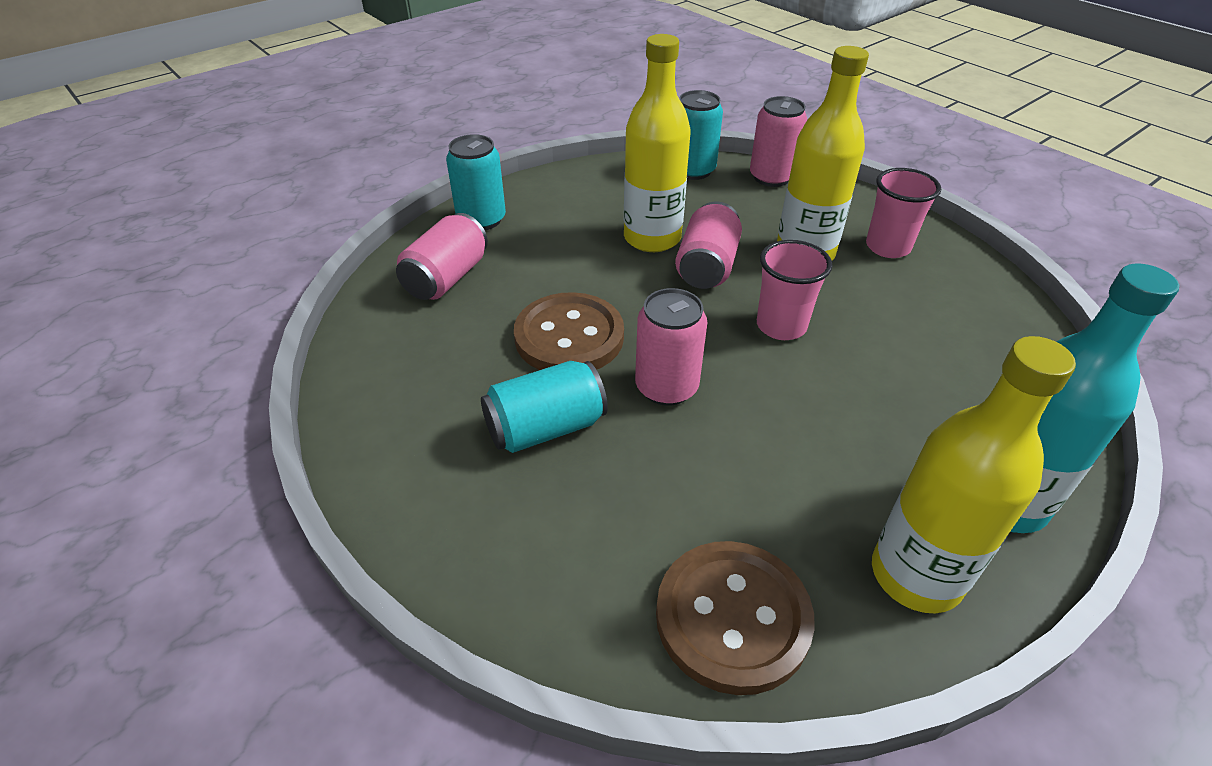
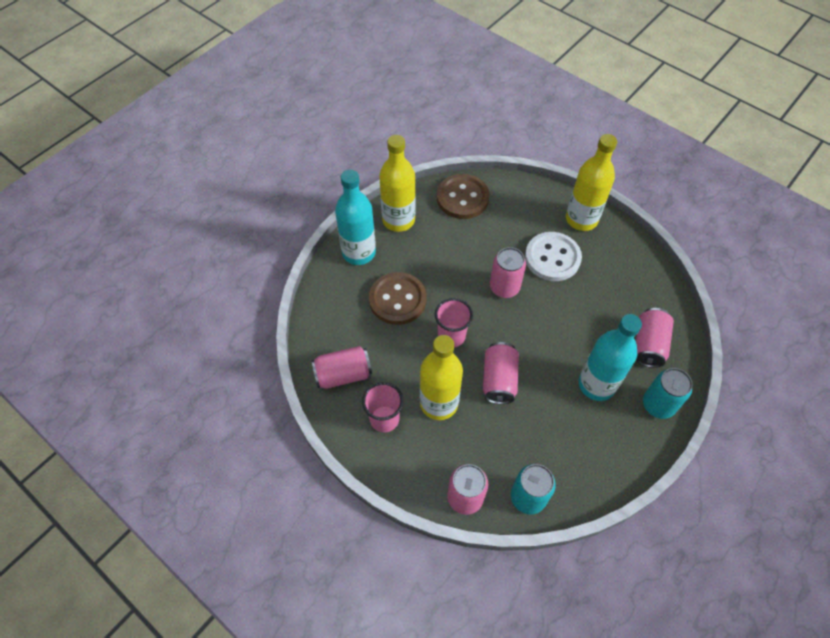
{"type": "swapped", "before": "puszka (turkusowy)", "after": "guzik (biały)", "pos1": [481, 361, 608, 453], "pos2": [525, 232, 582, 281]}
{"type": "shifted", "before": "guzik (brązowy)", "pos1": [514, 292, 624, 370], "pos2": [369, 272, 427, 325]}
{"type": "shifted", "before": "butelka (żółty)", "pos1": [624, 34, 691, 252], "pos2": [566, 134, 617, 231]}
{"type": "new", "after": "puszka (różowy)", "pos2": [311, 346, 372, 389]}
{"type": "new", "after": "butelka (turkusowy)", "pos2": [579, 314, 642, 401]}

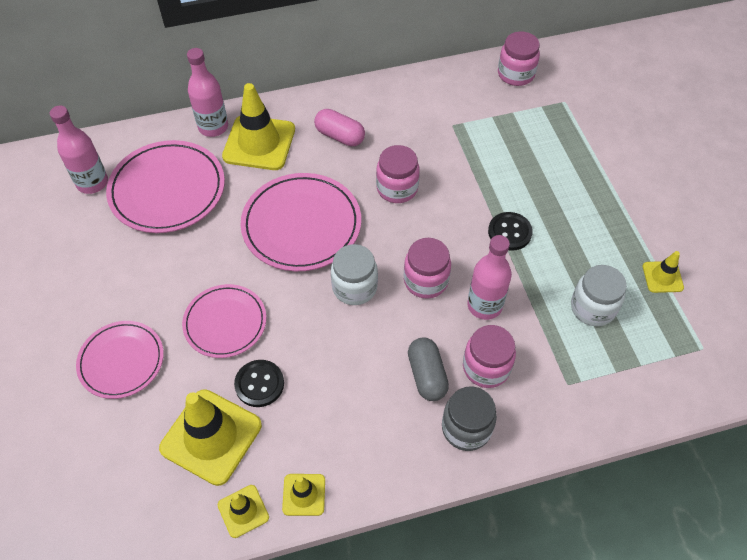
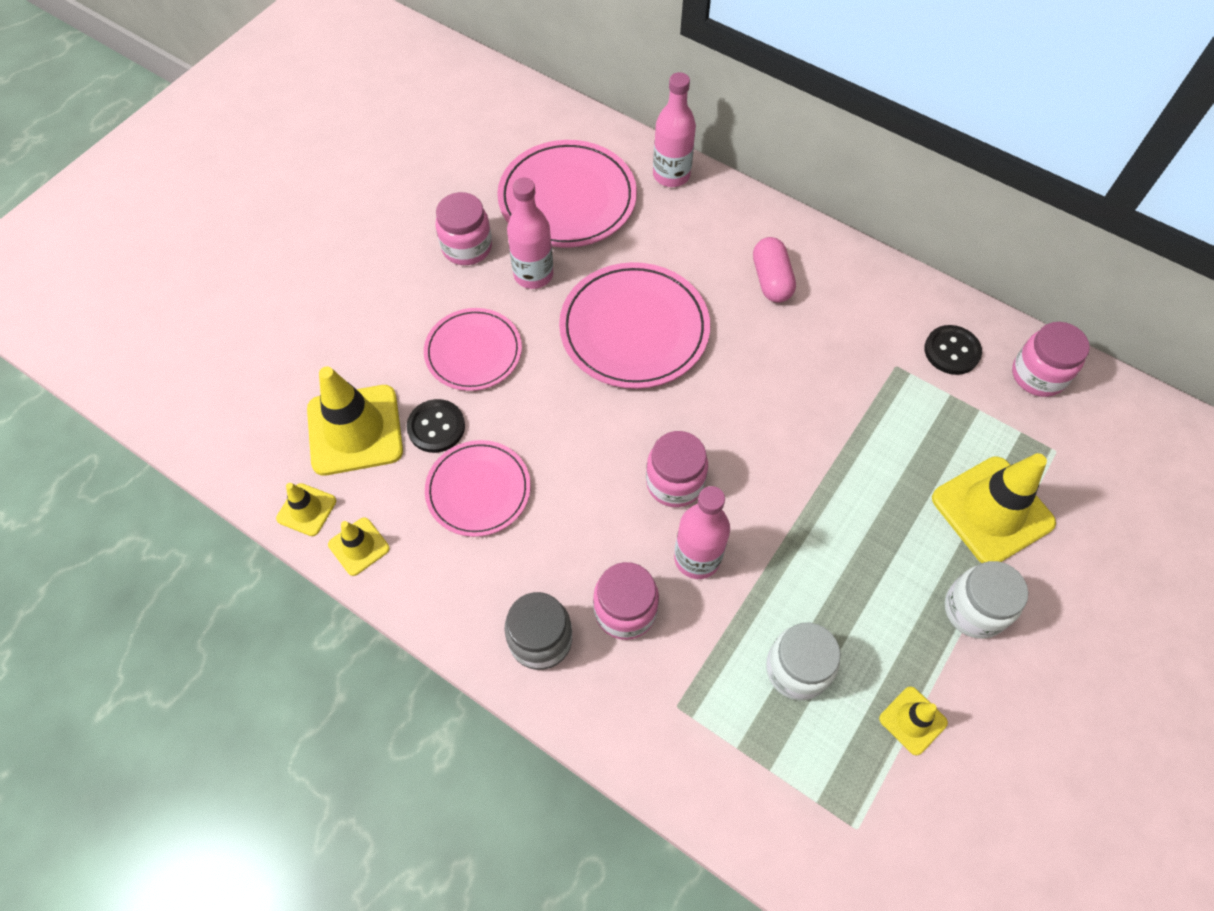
{"type": "shifted", "before": "butelka (różowy)", "pos1": [50, 106, 108, 194], "pos2": [507, 178, 553, 289]}
{"type": "shifted", "before": "talerz (różowy)", "pos1": [76, 321, 164, 399], "pos2": [425, 440, 531, 537]}
{"type": "shifted", "before": "pachołek (żółty)", "pos1": [222, 83, 295, 170], "pos2": [932, 453, 1056, 563]}
{"type": "shifted", "before": "słoik (biały)", "pos1": [331, 244, 378, 305], "pos2": [945, 561, 1028, 639]}
{"type": "shifted", "before": "słoik (różowy)", "pos1": [376, 145, 420, 203], "pos2": [435, 192, 492, 265]}
{"type": "gone", "before": "kapsułka (szary)", "pos1": [408, 337, 449, 401]}
{"type": "shifted", "before": "guzik (czarny)", "pos1": [488, 212, 533, 251], "pos2": [924, 325, 982, 375]}

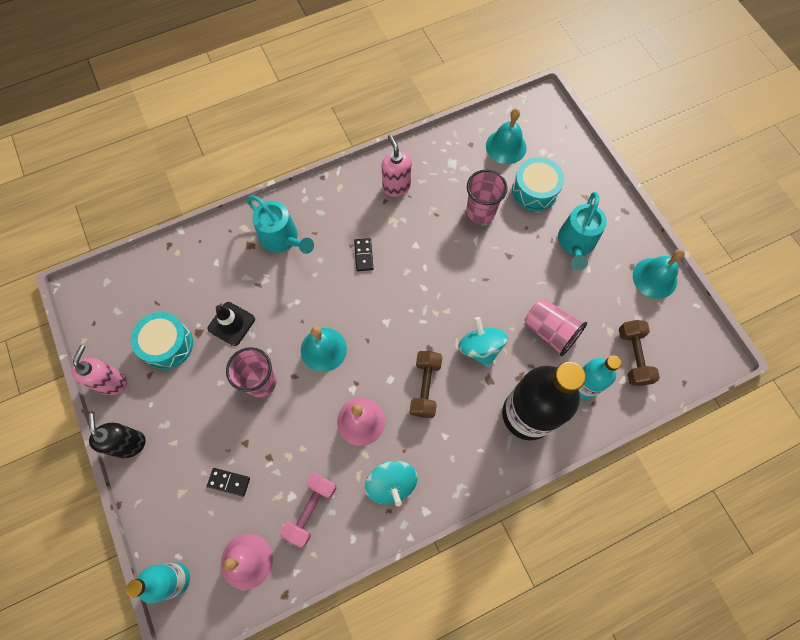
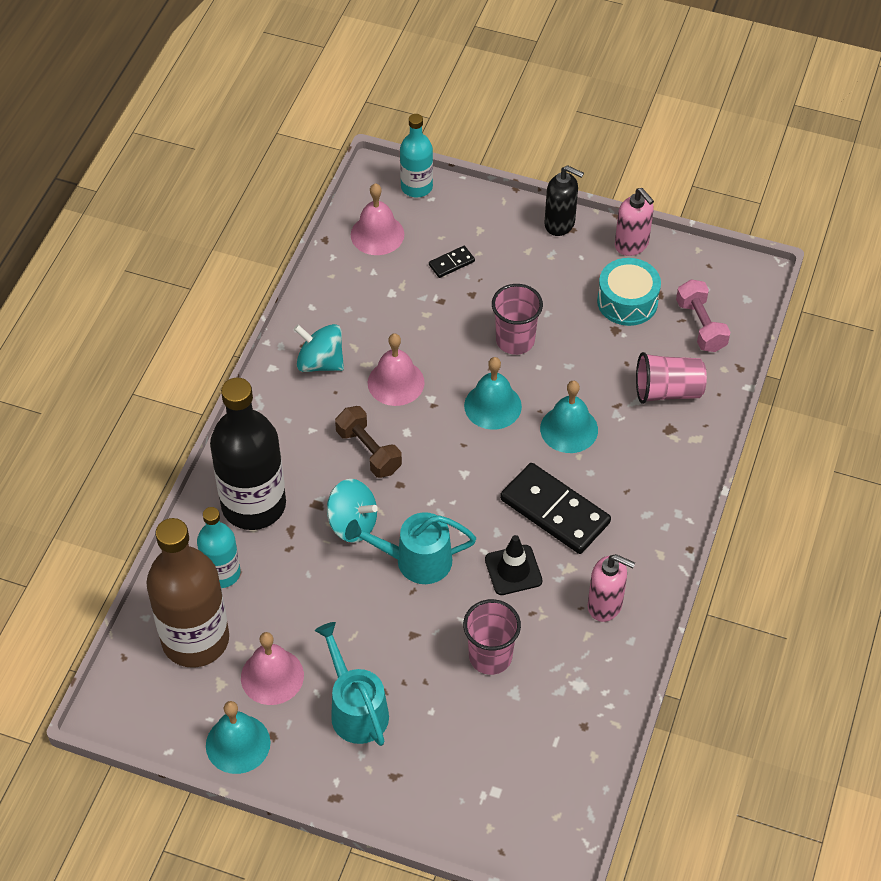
{"type": "shifted", "before": "pachołek (czarny)", "pos1": [208, 302, 255, 346], "pos2": [485, 535, 543, 595]}
{"type": "shifted", "before": "konewka (turkusowy)", "pos1": [246, 196, 314, 254], "pos2": [345, 512, 476, 584]}
{"type": "shifted", "before": "hantel (różowy)", "pos1": [280, 473, 336, 548], "pos2": [676, 280, 730, 352]}
{"type": "scaled", "before": "kostka domina (czarny)", "pos1": [354, 238, 374, 271], "pos2": [500, 463, 611, 554], "scale": 2.21}
{"type": "shifted", "before": "dzwonek (turkusowy)", "pos1": [486, 109, 527, 164], "pos2": [540, 381, 598, 453]}
{"type": "gone", "before": "bęben (turkusowy)", "pos1": [512, 157, 564, 211]}
{"type": "shifted", "before": "szklanka (różowy)", "pos1": [524, 298, 587, 356], "pos2": [636, 352, 707, 404]}
{"type": "swapped", "before": "hantel (brązowy)", "after": "butelka (brązowy)", "pos1": [619, 320, 660, 386], "pos2": [146, 518, 229, 668]}
{"type": "new", "after": "dzwonek (różowy)", "pos2": [241, 632, 304, 705]}

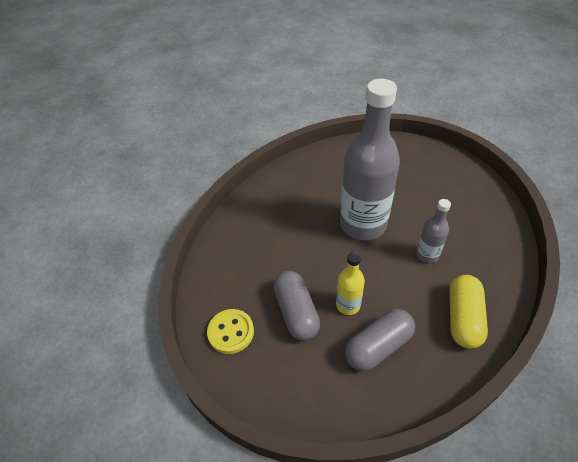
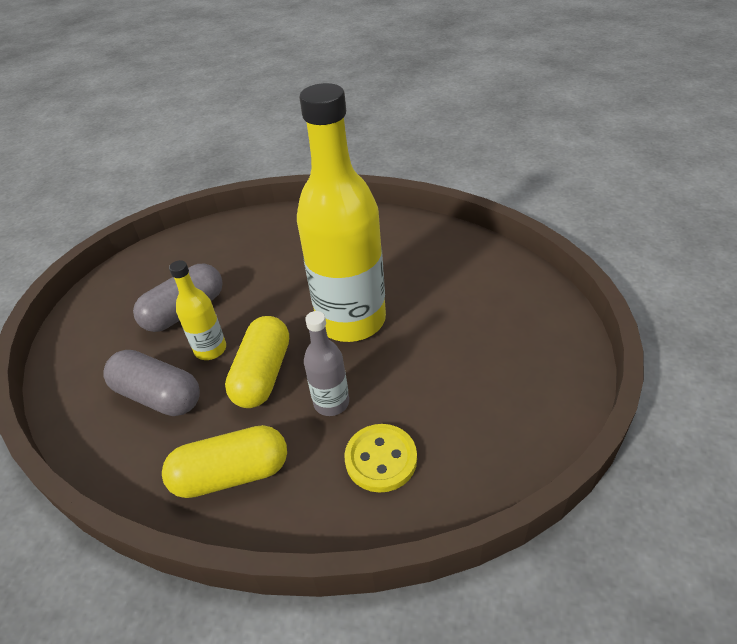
{"type": "shifted", "before": "guzik (żółty)", "pos1": [207, 309, 254, 354], "pos2": [344, 424, 417, 493]}
{"type": "repainted", "before": "butelka (szary)", "after": "butelka (żółty)", "pos1": [340, 79, 400, 240], "pos2": [297, 83, 386, 342]}
{"type": "new", "after": "kapsułka (żółty)", "pos2": [225, 316, 289, 408]}

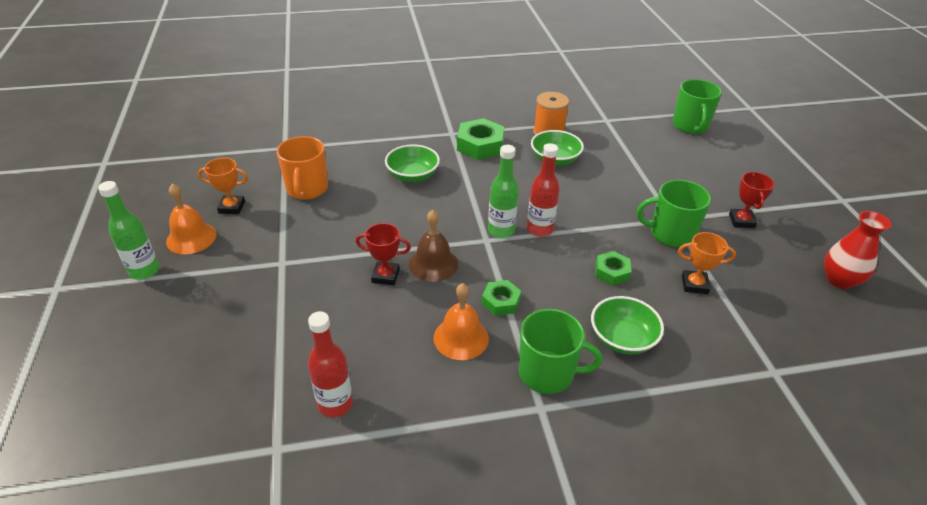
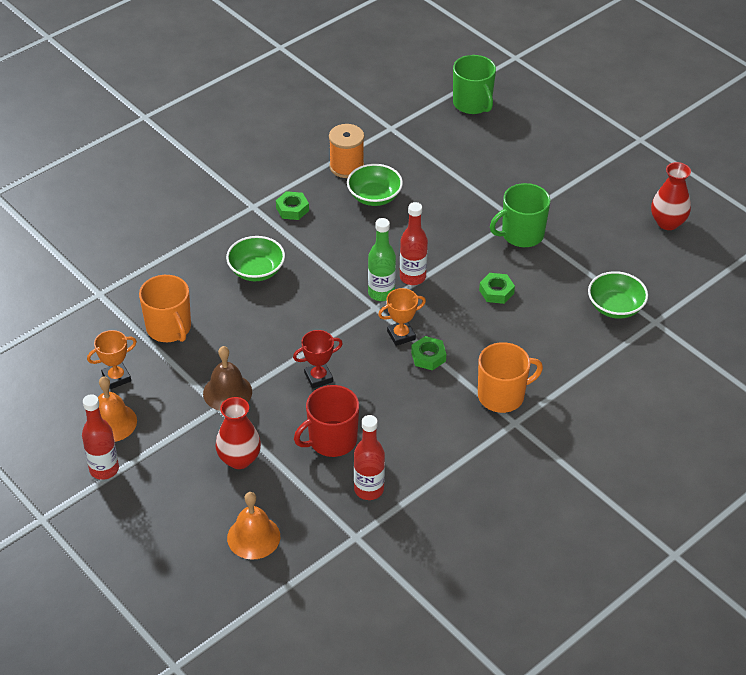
{"type": "repainted", "before": "butelka (zielony)", "after": "butelka (czerwony)", "pos1": [98, 181, 159, 280], "pos2": [82, 394, 119, 480]}
{"type": "shifted", "before": "dzwonek (brązowy)", "pos1": [409, 210, 458, 282], "pos2": [203, 346, 252, 411]}
{"type": "shifted", "before": "dzwonek (pomarańczowy)", "pos1": [433, 283, 489, 360], "pos2": [227, 492, 280, 559]}
{"type": "scaled", "before": "nakrętka (zielony)", "pos1": [457, 118, 504, 160], "pos2": [276, 191, 309, 220], "scale": 0.59}
{"type": "repainted", "before": "kubek (zielony)", "after": "kubek (pomarańczowy)", "pos1": [519, 309, 602, 394], "pos2": [478, 342, 543, 413]}
{"type": "shifted", "before": "miska (zielony)", "pos1": [591, 296, 664, 354], "pos2": [588, 271, 648, 319]}
{"type": "shifted", "before": "puchar (pomarańczowy)", "pos1": [678, 232, 736, 294], "pos2": [378, 288, 426, 346]}
{"type": "gone", "before": "puchar (czerwony)", "pos1": [729, 172, 774, 228]}
{"type": "new", "after": "wazon (czerwony)", "pos2": [215, 397, 261, 469]}
{"type": "new", "after": "kubek (czerwony)", "pos2": [294, 385, 359, 457]}

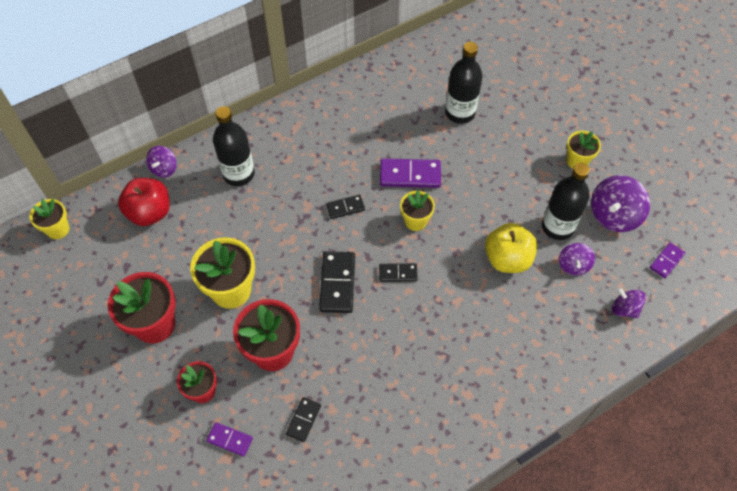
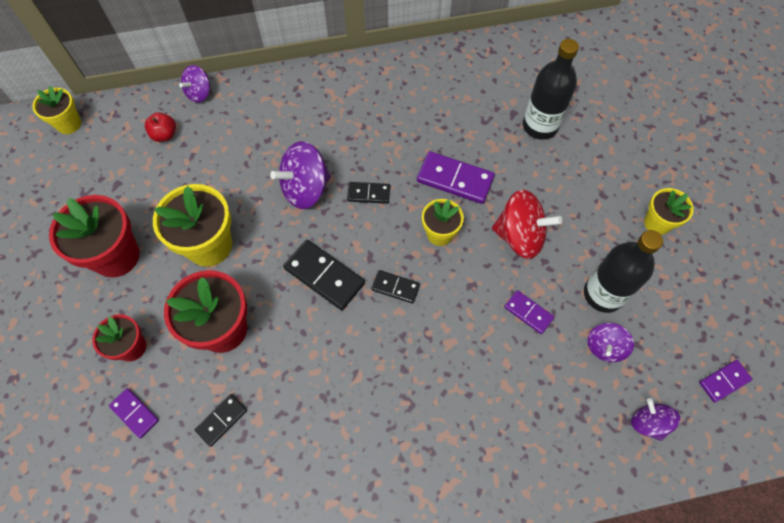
{"type": "scaled", "before": "jabłko (czerwony)", "pos1": [118, 178, 170, 226], "pos2": [145, 112, 176, 142], "scale": 0.54}
{"type": "gone", "before": "butelka (czarny)", "pos1": [213, 106, 255, 186]}
{"type": "rotated", "before": "kostka domina (czarny)", "pos1": [319, 251, 355, 313], "pos2": [283, 240, 365, 310], "turn": -75}
{"type": "swapped", "before": "jabłko (żółty)", "after": "kostka domina (fioletowy)", "pos1": [485, 223, 538, 273], "pos2": [504, 290, 554, 334]}
{"type": "shifted", "before": "bączek (fioletowy)", "pos1": [591, 175, 650, 232], "pos2": [270, 141, 331, 209]}
{"type": "new", "after": "bączek (czerwony)", "pos2": [492, 190, 562, 259]}

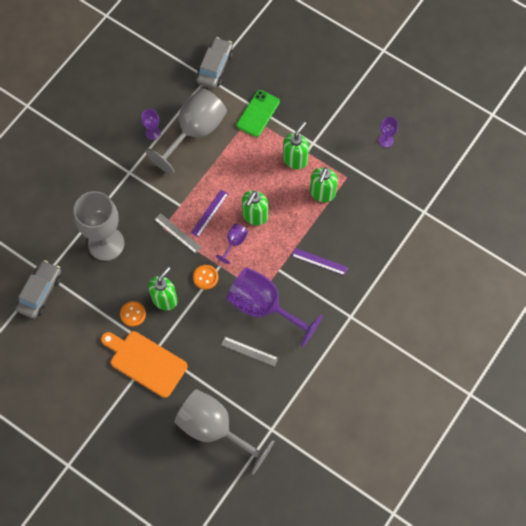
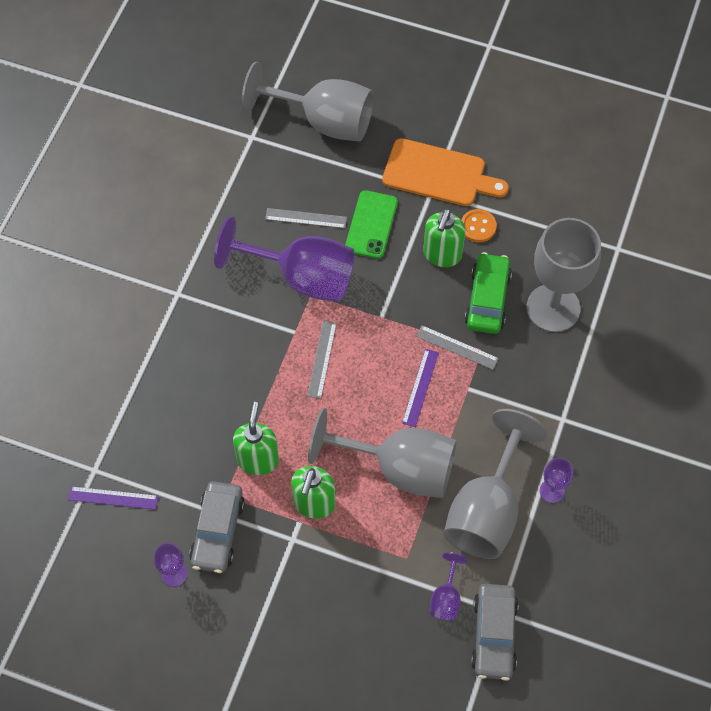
{"type": "shifted", "before": "samochód (szary)", "pos1": [16, 260, 61, 319], "pos2": [189, 481, 245, 573]}
{"type": "gone", "before": "guzik (pomarańczowy)", "pos1": [193, 265, 218, 290]}
{"type": "shifted", "before": "kielich (fioletowy)", "pos1": [216, 224, 248, 264], "pos2": [430, 552, 468, 621]}
{"type": "shifted", "before": "telefon (zielony)", "pos1": [236, 90, 280, 137], "pos2": [345, 190, 398, 259]}
{"type": "gone", "before": "dozownik mydła (zielony)", "pos1": [242, 191, 268, 225]}
{"type": "shifted", "before": "linijka (fioletowy)", "pos1": [292, 248, 348, 275], "pos2": [68, 486, 158, 510]}
{"type": "new", "after": "linijka (szary)", "pos2": [307, 321, 337, 399]}
{"type": "new", "after": "kielich (szary)", "pos2": [308, 408, 457, 498]}
{"type": "new", "after": "samochód (zielony)", "pos2": [465, 252, 512, 334]}

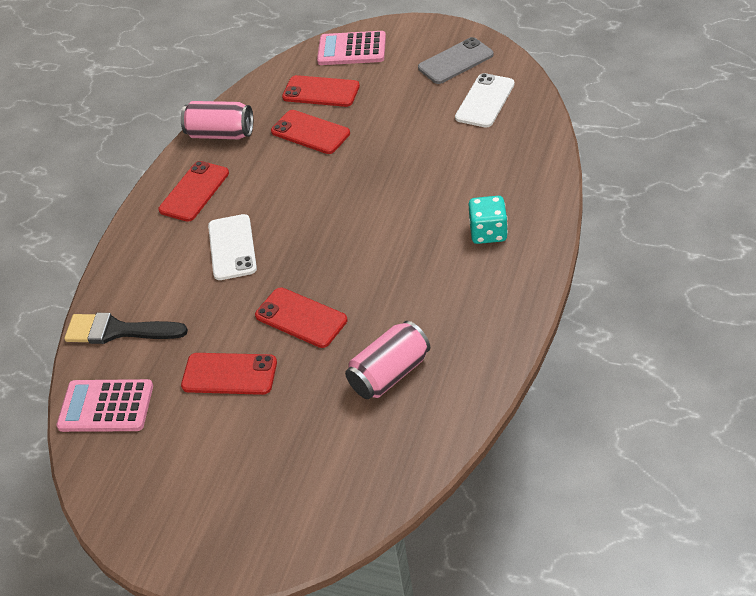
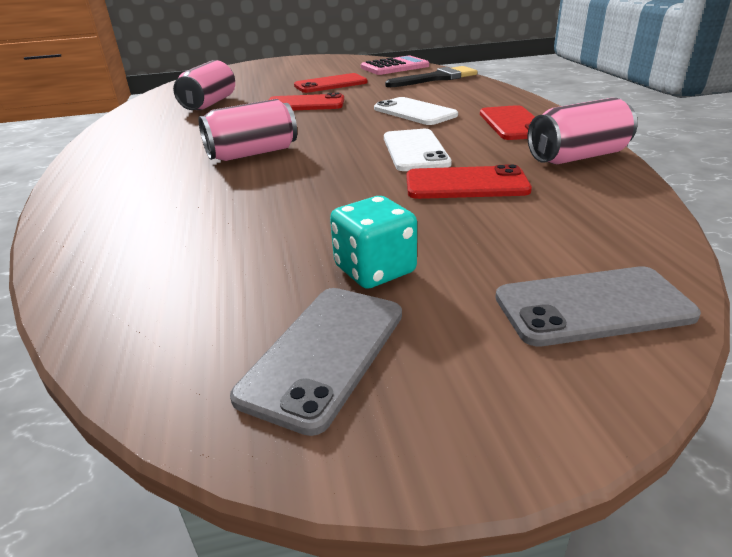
{"type": "gone", "before": "telefon (czerwony)", "pos1": [282, 75, 360, 107]}
{"type": "swapped", "before": "kalkulator (różowy)", "after": "telefon (szary)", "pos1": [317, 31, 386, 65], "pos2": [495, 266, 701, 346]}
{"type": "shifted", "before": "telefon (biały)", "pos1": [455, 73, 515, 127], "pos2": [384, 129, 452, 171]}
{"type": "shifted", "before": "kostka do gry (turkusowy)", "pos1": [469, 196, 508, 244], "pos2": [330, 196, 417, 289]}
{"type": "new", "after": "puszka (różowy)", "pos2": [198, 99, 297, 161]}

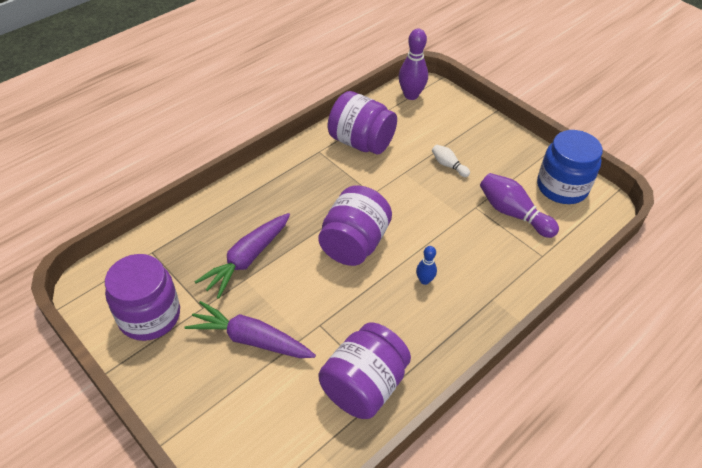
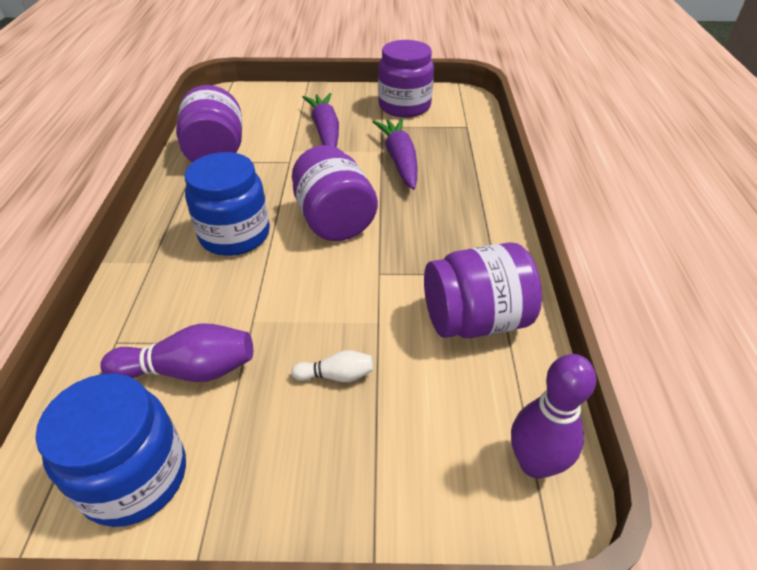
{"type": "rotated", "before": "marchewka (fioletowy)", "pos1": [185, 301, 316, 358], "pos2": [302, 93, 339, 147], "turn": -75}
{"type": "swapped", "before": "kręgiel (niebieski)", "after": "słoik (niebieski)", "pos1": [416, 246, 437, 285], "pos2": [184, 152, 270, 256]}

